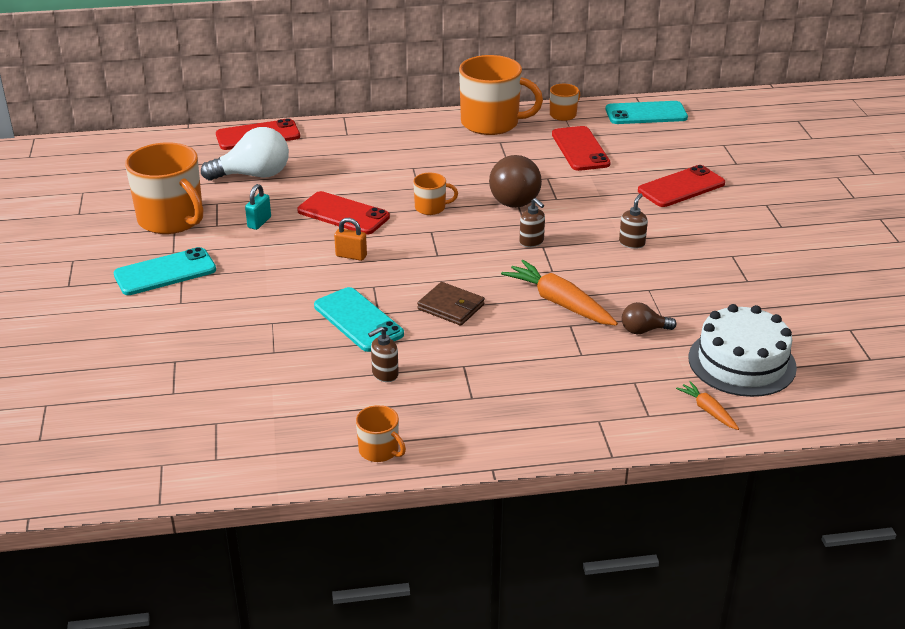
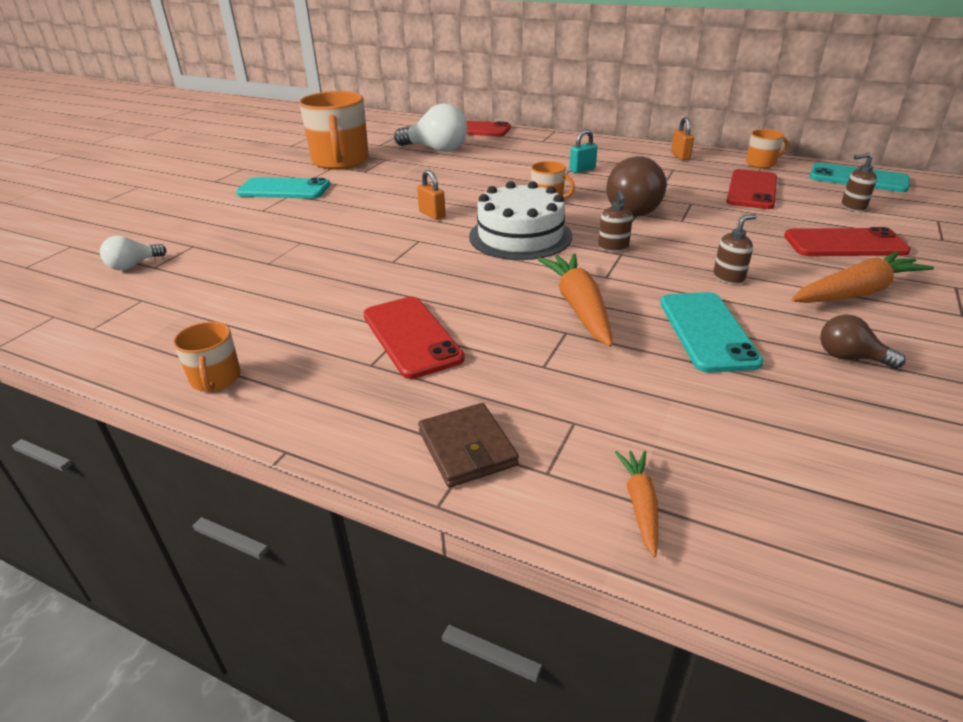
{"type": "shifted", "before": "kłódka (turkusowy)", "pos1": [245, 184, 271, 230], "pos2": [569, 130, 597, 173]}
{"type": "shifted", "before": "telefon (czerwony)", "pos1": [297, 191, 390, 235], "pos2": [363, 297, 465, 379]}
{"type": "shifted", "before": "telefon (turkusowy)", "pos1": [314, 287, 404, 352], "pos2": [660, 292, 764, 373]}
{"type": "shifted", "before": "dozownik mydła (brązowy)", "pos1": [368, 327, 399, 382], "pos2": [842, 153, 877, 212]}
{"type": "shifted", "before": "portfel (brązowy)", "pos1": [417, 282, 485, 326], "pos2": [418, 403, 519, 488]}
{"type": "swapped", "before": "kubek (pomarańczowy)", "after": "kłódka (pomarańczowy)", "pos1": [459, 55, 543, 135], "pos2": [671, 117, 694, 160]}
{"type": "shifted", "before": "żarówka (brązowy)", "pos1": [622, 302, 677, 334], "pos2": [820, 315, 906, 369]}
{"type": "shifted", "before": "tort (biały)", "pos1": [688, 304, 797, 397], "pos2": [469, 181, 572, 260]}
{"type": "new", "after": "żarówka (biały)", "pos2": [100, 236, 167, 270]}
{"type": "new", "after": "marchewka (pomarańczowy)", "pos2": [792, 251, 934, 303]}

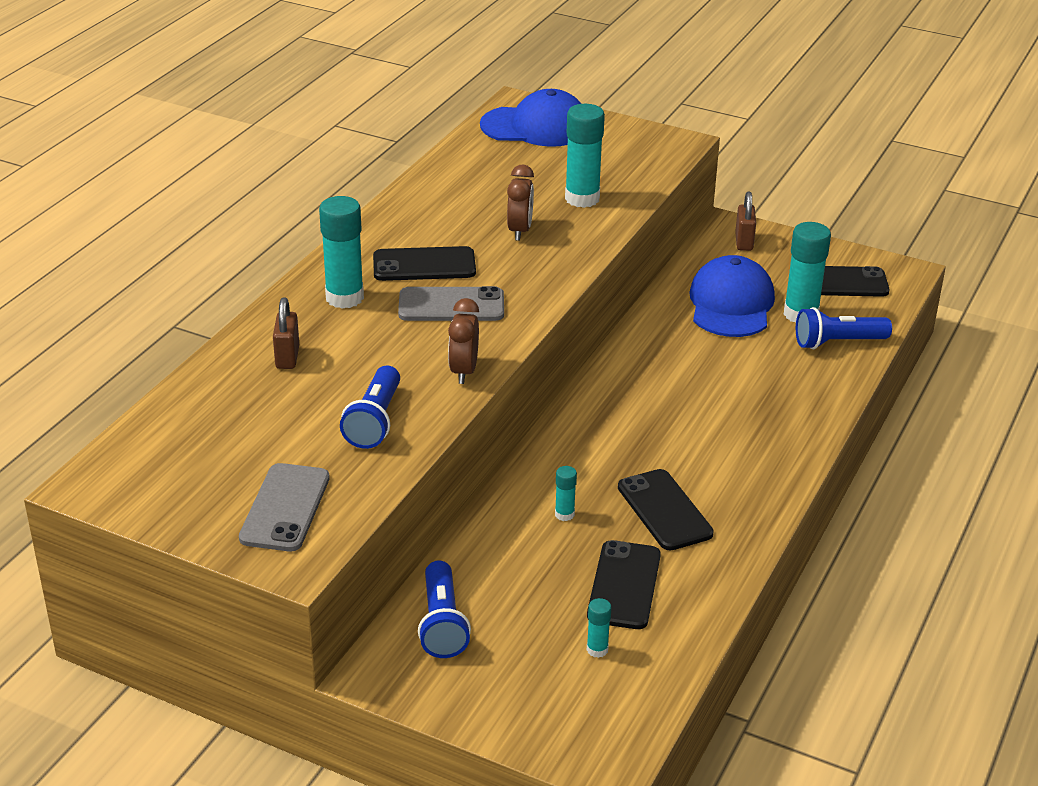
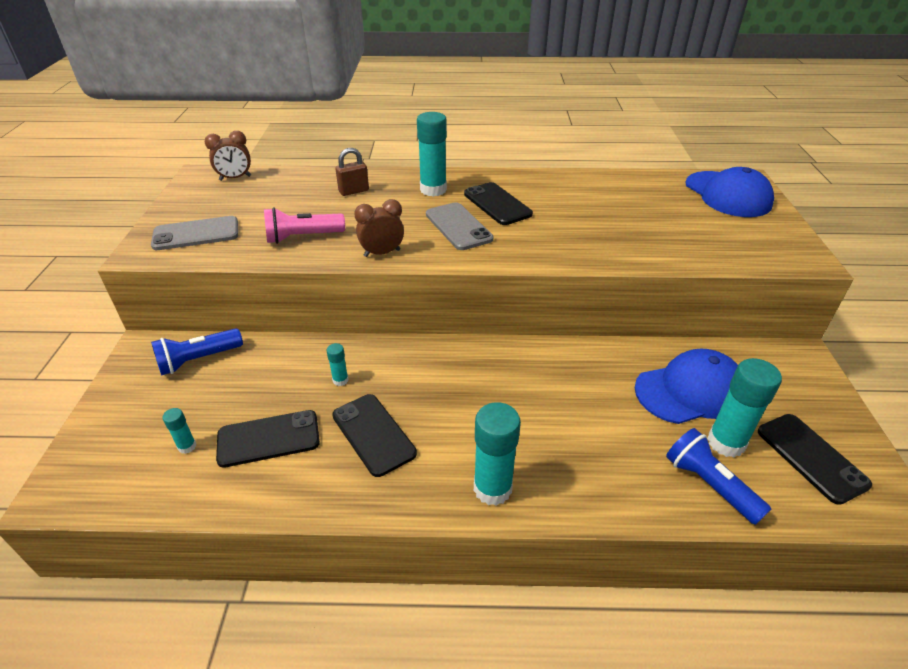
{"type": "repainted", "before": "latarka (niebieski)", "after": "latarka (różowy)", "pos1": [340, 366, 400, 449], "pos2": [264, 207, 345, 244]}
{"type": "shifted", "before": "budzik (brązowy)", "pos1": [507, 164, 534, 241], "pos2": [205, 131, 251, 181]}
{"type": "shifted", "before": "klej w sztyfcie (turkusowy)", "pos1": [565, 104, 605, 208], "pos2": [474, 402, 521, 506]}
{"type": "rotated", "before": "telefon (czarny)", "pos1": [618, 469, 714, 551], "pos2": [332, 394, 417, 477], "turn": -75}
{"type": "gone", "before": "kłódka (brązowy)", "pos1": [735, 192, 756, 251]}

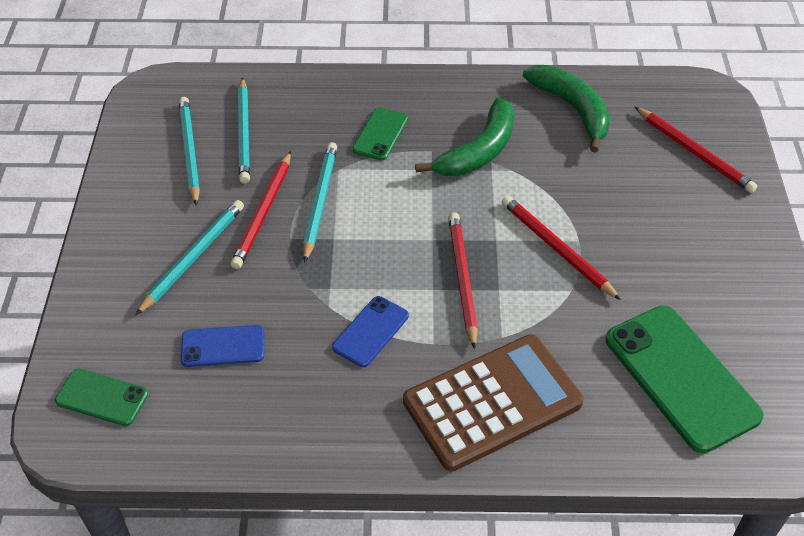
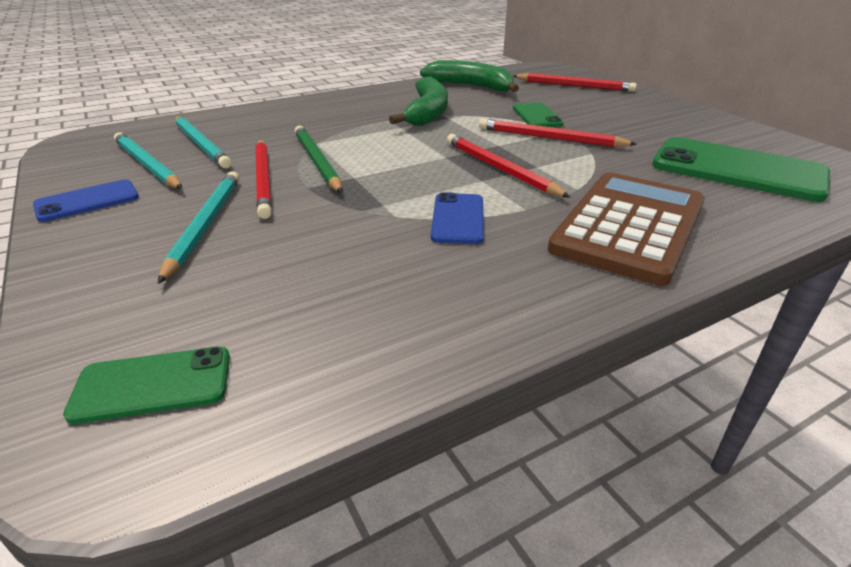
{"type": "shifted", "before": "telefon (niebieski)", "pos1": [181, 325, 264, 367], "pos2": [33, 179, 139, 222]}
{"type": "repainted", "before": "ołówek (turkusowy)", "after": "ołówek (zielony)", "pos1": [303, 142, 337, 263], "pos2": [295, 126, 342, 193]}
{"type": "shifted", "before": "telefon (zielony)", "pos1": [352, 107, 408, 160], "pos2": [513, 102, 564, 127]}

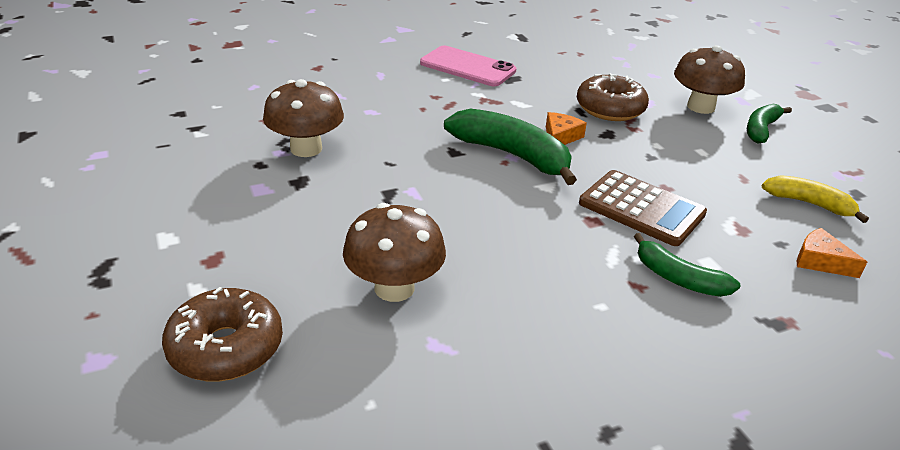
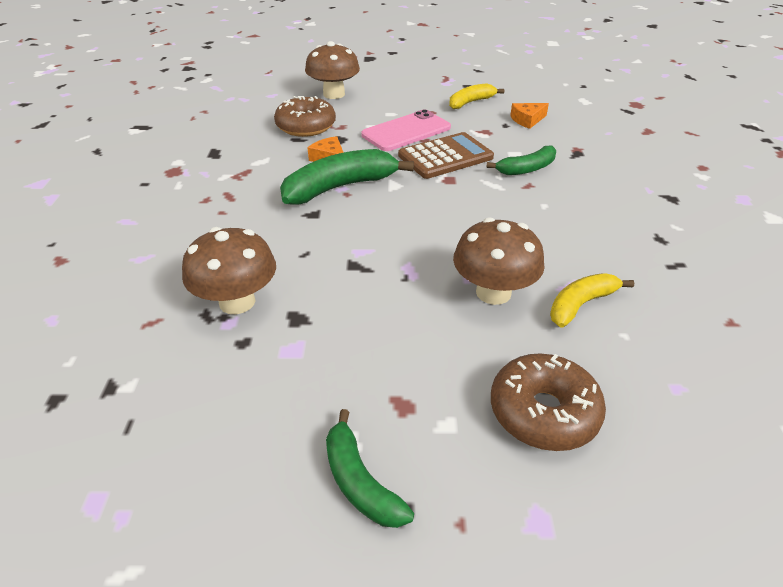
{"type": "shifted", "before": "telefon (różowy)", "pos1": [420, 46, 517, 86], "pos2": [361, 110, 451, 151]}
{"type": "shifted", "before": "banan (zielony)", "pos1": [747, 104, 792, 144], "pos2": [326, 409, 414, 528]}
{"type": "new", "after": "banan (żółty)", "pos2": [550, 273, 634, 327]}

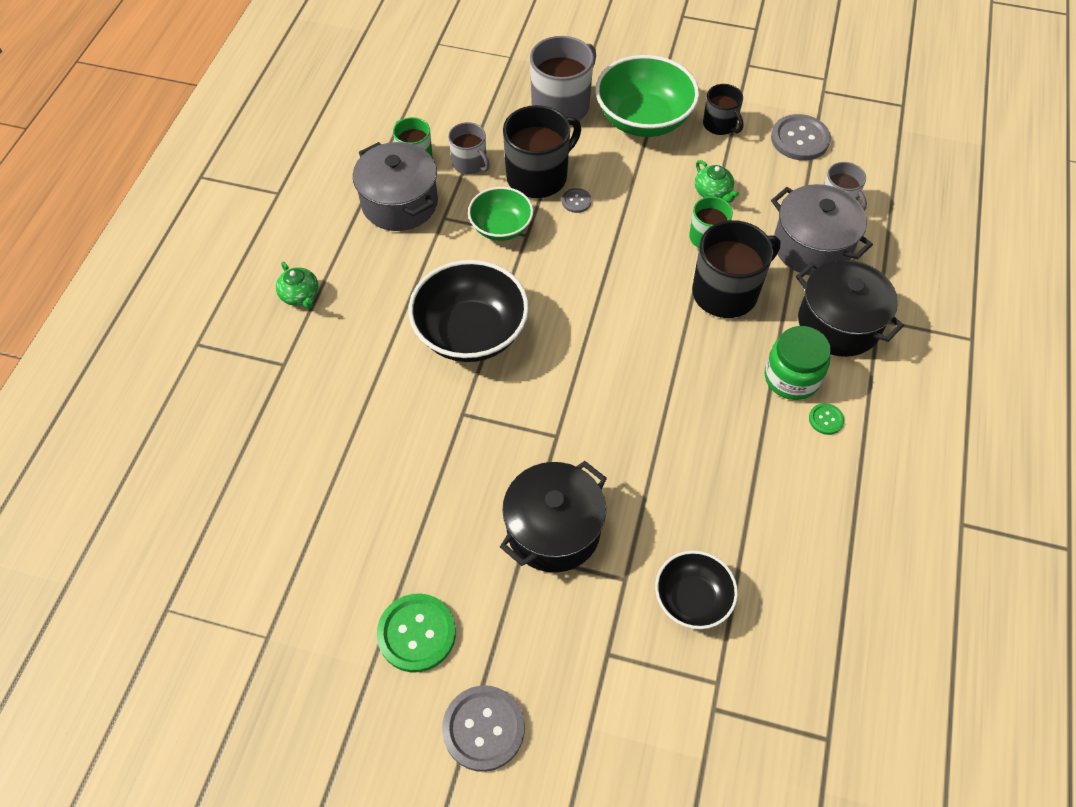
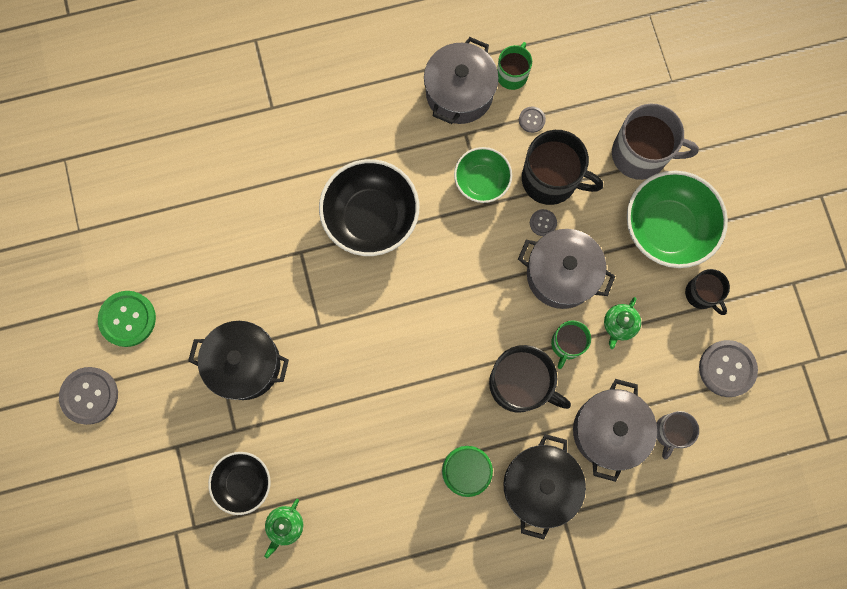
{"type": "shifted", "before": "imbryk (zielony)", "pos1": [276, 262, 318, 309], "pos2": [264, 499, 303, 558]}
{"type": "swapped", "before": "kubek (szary)", "after": "guzik (szary)", "pos1": [448, 122, 490, 174], "pos2": [519, 107, 546, 133]}
{"type": "rotated", "before": "kubek (czarny)", "pos1": [703, 84, 743, 135], "pos2": [685, 269, 730, 315], "turn": -60}
{"type": "gone", "before": "guzik (zielony)", "pos1": [809, 403, 844, 435]}
{"type": "new", "after": "garnek (szary)", "pos2": [518, 229, 615, 309]}

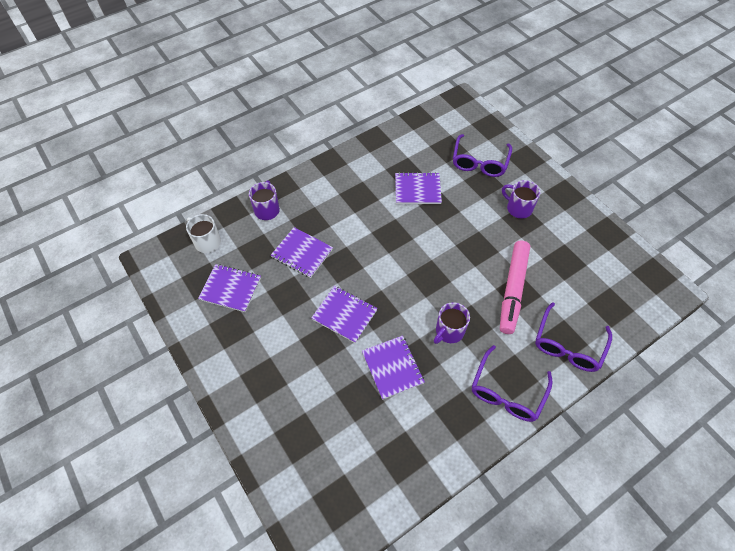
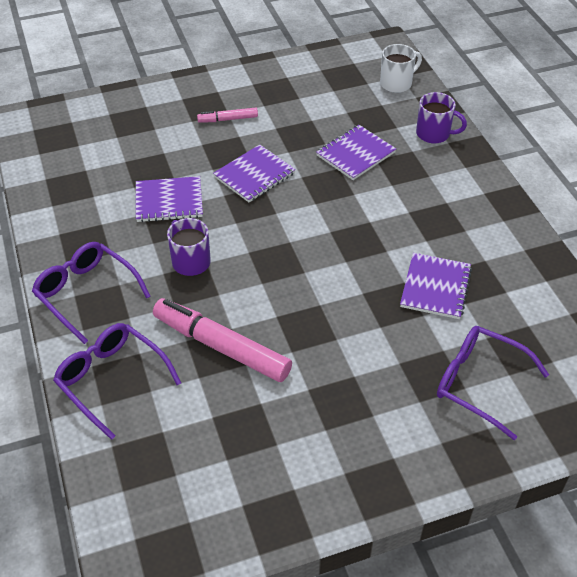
{"type": "gone", "before": "zeszyt (fioletowy)", "pos1": [198, 264, 261, 312]}
{"type": "gone", "before": "kubek (fioletowy)", "pos1": [502, 180, 540, 219]}
{"type": "new", "after": "flamaster (różowy)", "pos2": [197, 108, 258, 123]}

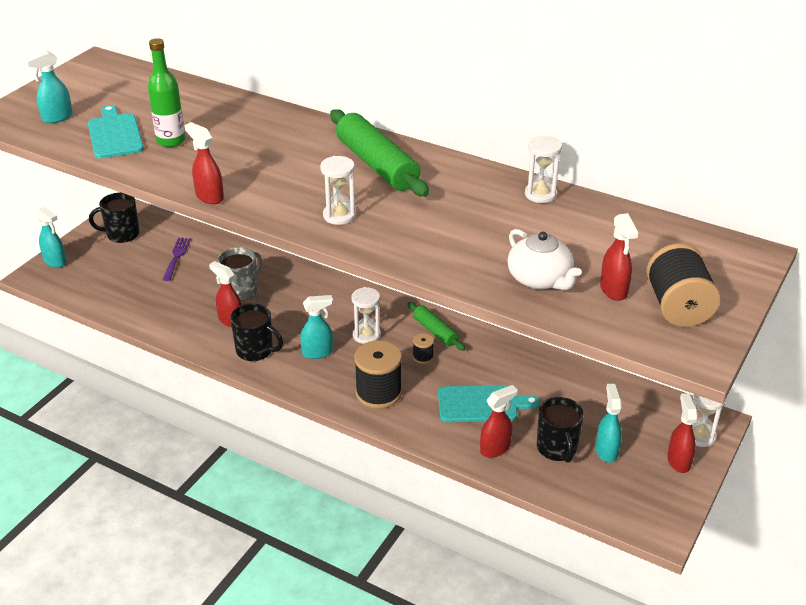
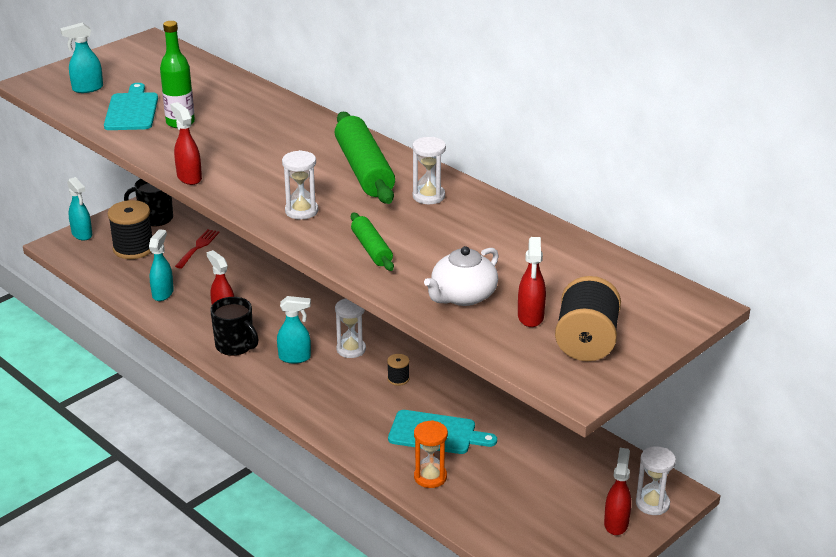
{"type": "repainted", "before": "widelec (fioletowy)", "after": "widelec (czerwony)", "pos1": [162, 238, 191, 281], "pos2": [175, 229, 220, 269]}
{"type": "gone", "before": "kubek (szary)", "pos1": [218, 247, 262, 301]}
{"type": "shifted", "before": "szpulka (czarny)", "pos1": [354, 340, 402, 409], "pos2": [108, 200, 152, 259]}
{"type": "shifted", "before": "wałek do ciasta (zielony)", "pos1": [407, 302, 465, 351], "pos2": [351, 213, 394, 271]}
{"type": "swapped", "before": "spryskiwacz (czerwony)", "after": "klepsydra (pomarańczowy)", "pos1": [480, 385, 518, 458], "pos2": [414, 420, 448, 488]}
{"type": "rotated", "before": "imbryk (biały)", "pos1": [507, 229, 582, 290], "pos2": [424, 246, 499, 306], "turn": 60}
{"type": "shifted", "before": "klepsydra (biały)", "pos1": [525, 135, 562, 203], "pos2": [412, 137, 446, 204]}
{"type": "gone", "before": "kubek (czarny)", "pos1": [537, 397, 584, 463]}
{"type": "shifted", "before": "spryskiwacz (turkusowy)", "pos1": [595, 384, 622, 463], "pos2": [149, 229, 174, 301]}

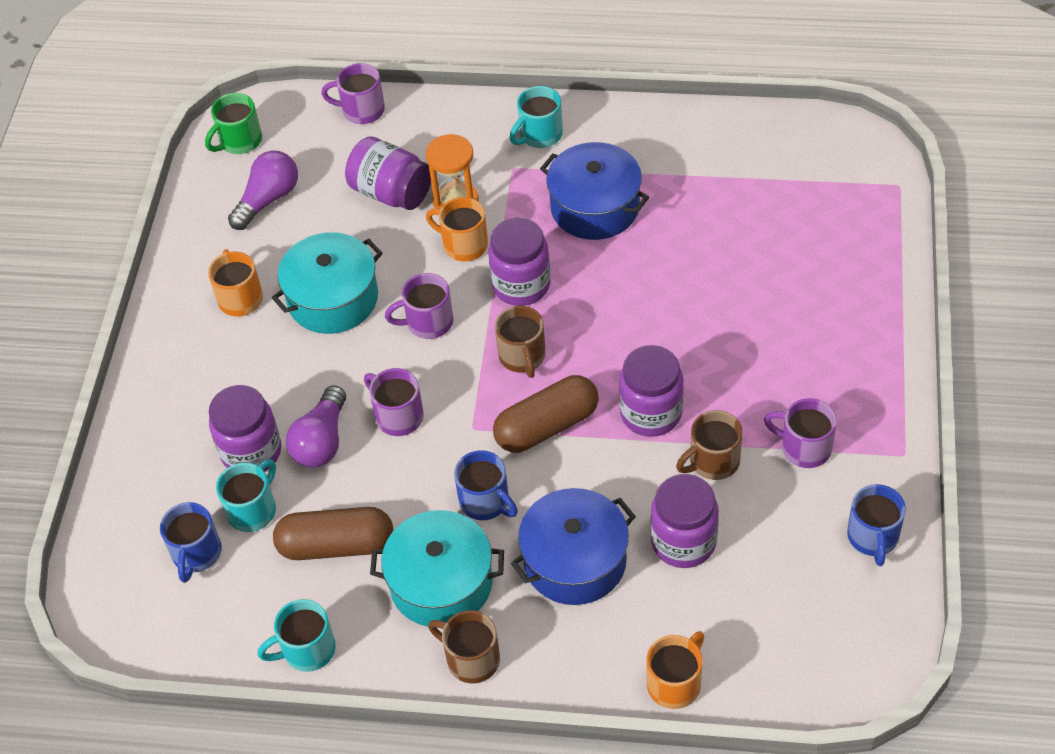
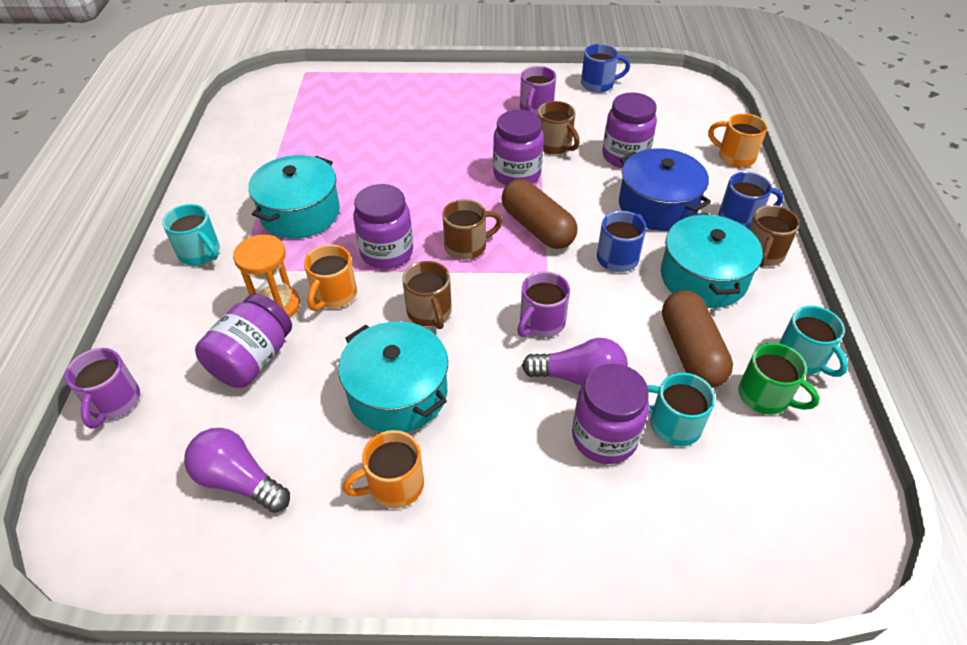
{"type": "shifted", "before": "kubek (niebieski)", "pos1": [160, 502, 222, 583], "pos2": [719, 172, 784, 229]}
{"type": "shifted", "before": "kubek (zielony)", "pos1": [205, 93, 262, 154], "pos2": [738, 343, 820, 415]}
{"type": "repainted", "before": "kubek (fioletowy)", "after": "kubek (brązowy)", "pos1": [385, 273, 454, 339], "pos2": [402, 261, 452, 329]}
{"type": "repainted", "before": "garnek (niebieski)", "after": "garnek (turkusowy)", "pos1": [540, 142, 649, 240], "pos2": [248, 155, 340, 239]}

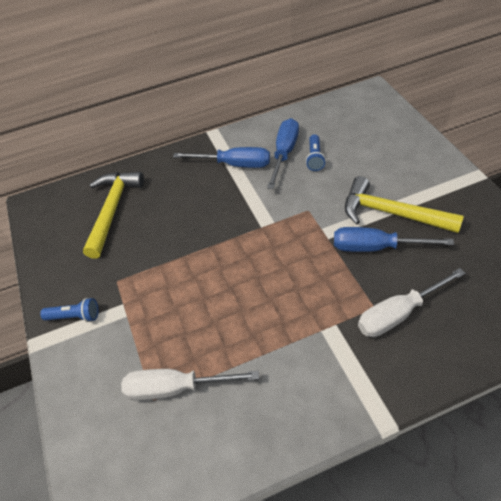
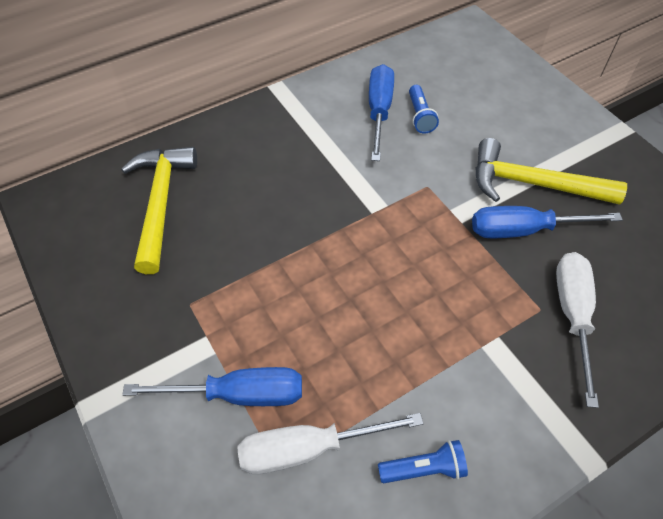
{"type": "shifted", "before": "latarka (niebieski)", "pos1": [40, 298, 99, 322], "pos2": [378, 440, 468, 483]}
{"type": "shifted", "before": "śrubokręt (niebieski)", "pos1": [173, 147, 270, 168], "pos2": [122, 367, 302, 406]}
{"type": "rotated", "before": "śrubokręt (biały)", "pos1": [358, 268, 466, 337], "pos2": [556, 252, 599, 408], "turn": 135}

